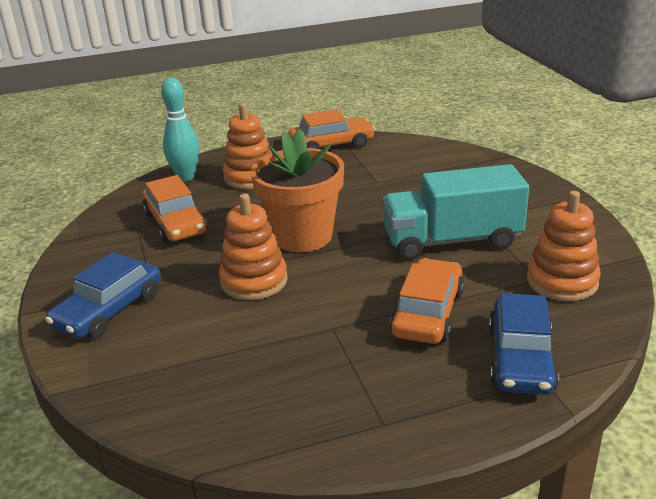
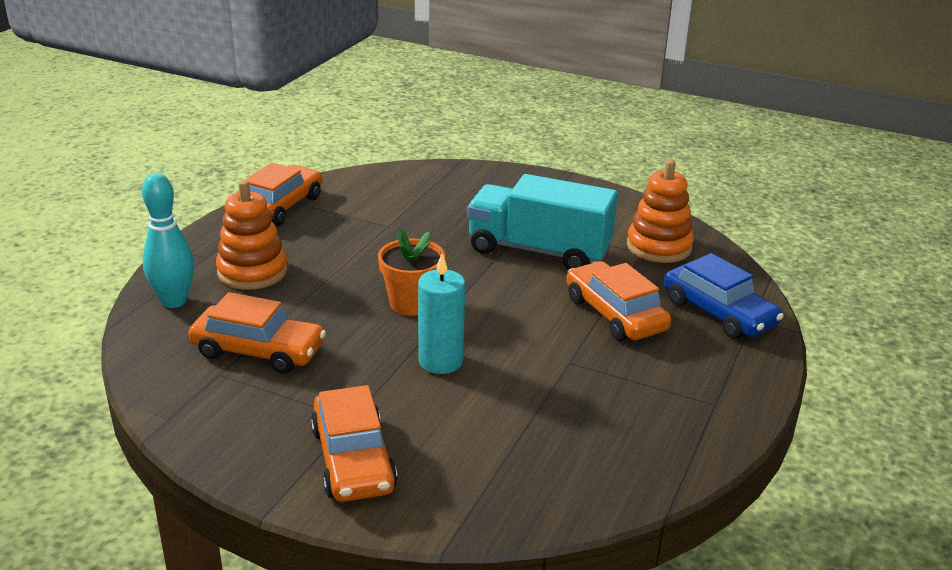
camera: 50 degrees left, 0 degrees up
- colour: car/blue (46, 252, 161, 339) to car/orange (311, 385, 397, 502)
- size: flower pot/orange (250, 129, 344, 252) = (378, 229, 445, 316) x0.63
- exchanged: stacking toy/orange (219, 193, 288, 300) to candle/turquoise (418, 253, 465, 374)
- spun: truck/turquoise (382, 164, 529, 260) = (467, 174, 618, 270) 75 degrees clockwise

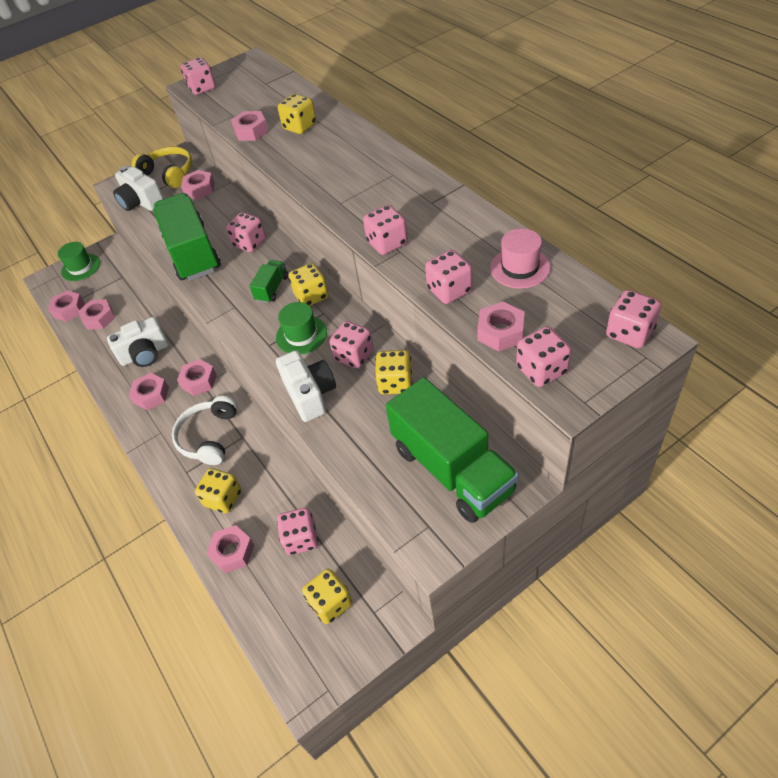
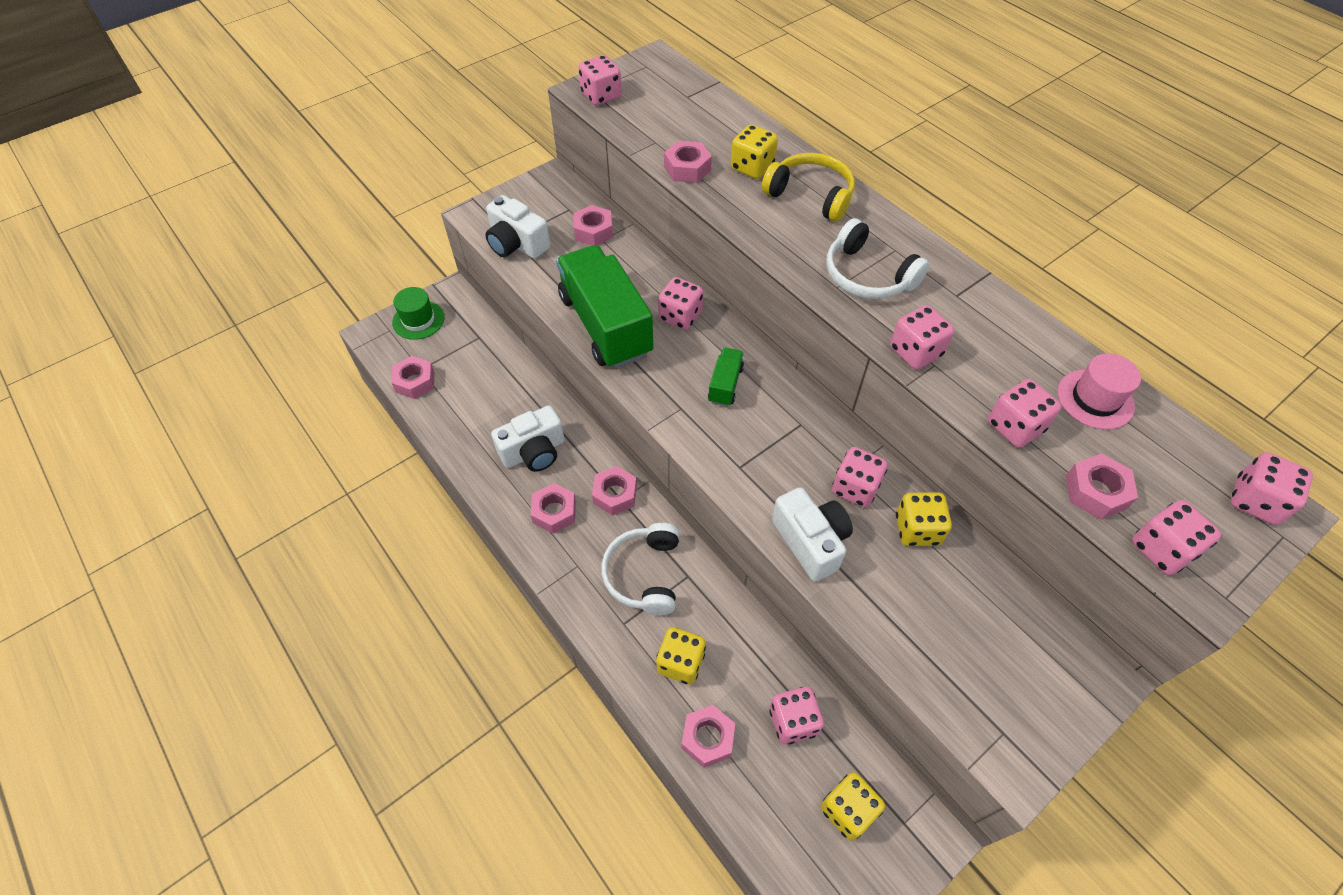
camera: 10 degrees left, 5 degrees up
- relocated: headphones/yellow (132, 146, 193, 188) to (762, 153, 855, 222)
- appeared: headphones/white (826, 218, 929, 299)
- missing: nut/pink (78, 299, 115, 330)
- missing: hat/green (276, 302, 327, 354)
- missing: dice/yellow (289, 263, 329, 306)
- missing: truck/green (386, 377, 519, 523)

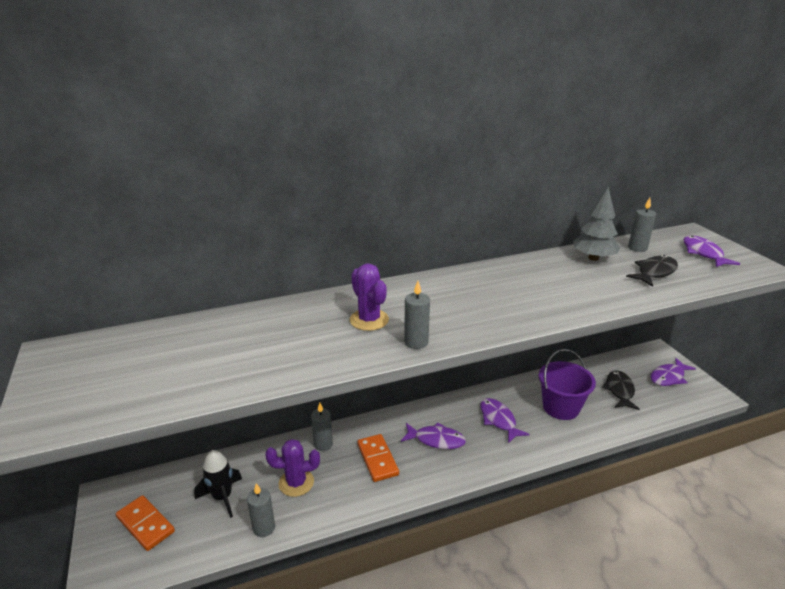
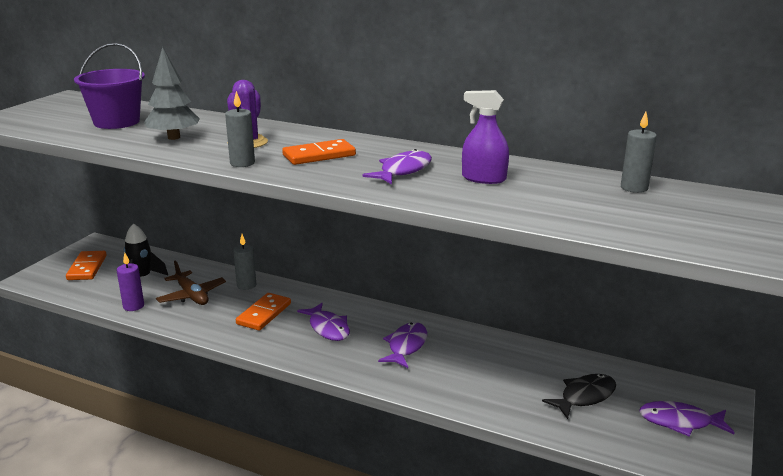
camera: 45 degrees right, 5 degrees down
- relocated: bucket/purple (539, 349, 596, 420) to (74, 43, 145, 129)
- colour: candle/grey (247, 483, 275, 537) to candle/purple (116, 253, 144, 311)
- relocated: tree/grey (573, 187, 620, 261) to (144, 47, 200, 140)
- exchanged: cactus/purple (265, 439, 320, 497) to plane/brown (156, 260, 226, 305)
- appeared: domino/orange (282, 139, 356, 165)
- relocated: fish/purple (683, 236, 740, 267) to (362, 149, 432, 184)
- appeared: spray bottle/purple (462, 90, 509, 184)
- missing: fish/black (626, 255, 678, 287)

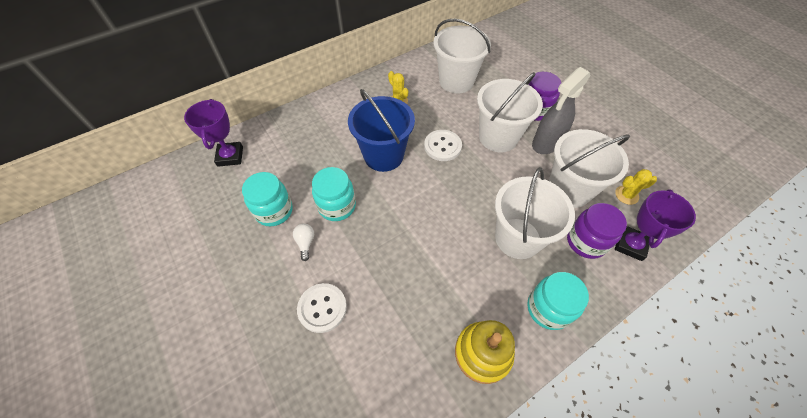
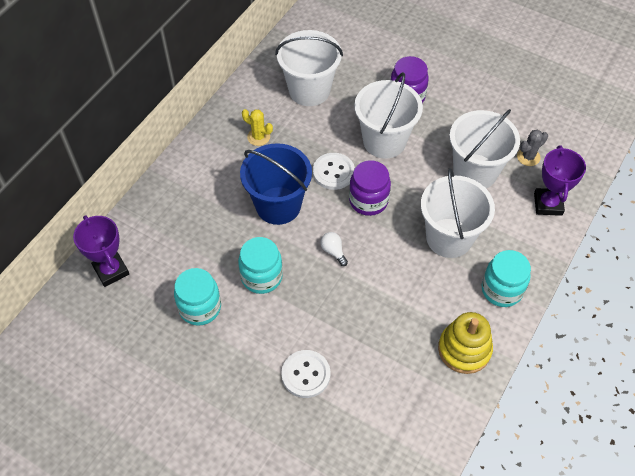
camera: 25 degrees left, 0 degrees up
- relocated: light bulb/white (293, 223, 314, 261) to (320, 232, 348, 266)
- relocated: jar/purple (567, 203, 627, 259) to (349, 160, 391, 216)
- colour: cactus/yellow (615, 169, 657, 205) to cactus/grey (517, 130, 548, 166)
- missing: spray bottle/grey (532, 67, 591, 154)

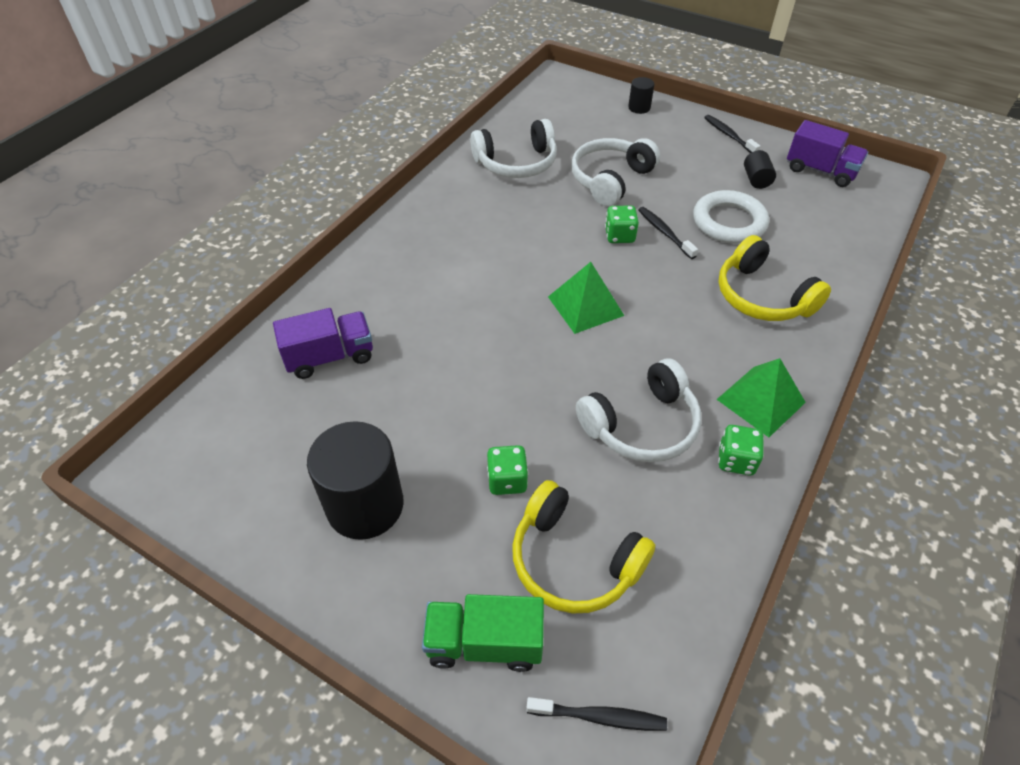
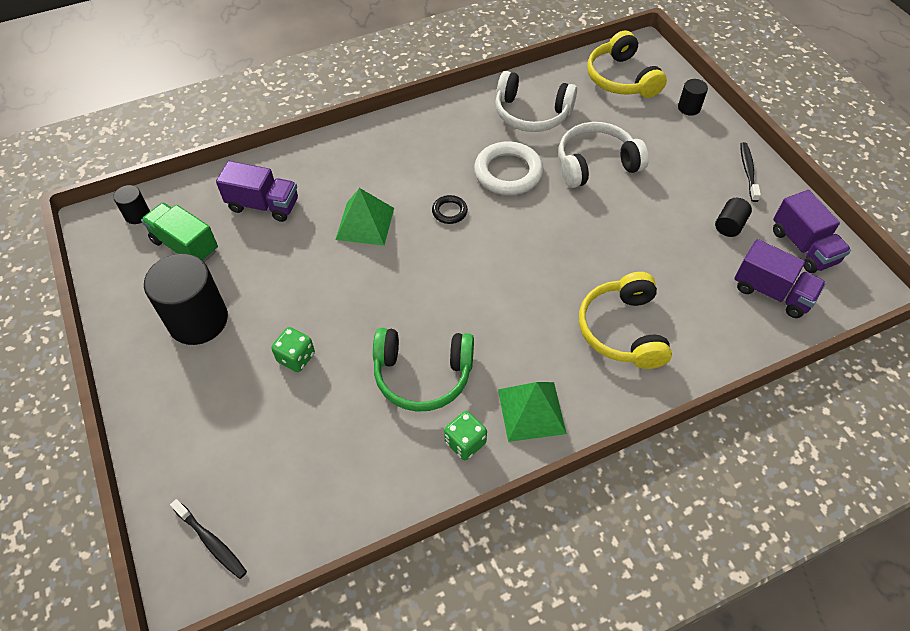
camera: 35 degrees right, 5 degrees up
- appeared: cylinder/black (113, 185, 150, 224)
- relocated: truck/green (422, 594, 544, 672) to (141, 202, 218, 262)
- relocated: pyramid/green (548, 262, 624, 334) to (335, 188, 394, 246)
- colour: headphones/white (576, 358, 701, 462) to headphones/green (373, 328, 474, 412)
- appeared: ring/black (432, 195, 468, 224)
- relocated: ring/white (693, 190, 769, 244) to (474, 141, 543, 195)
- relocated: headphones/yellow (512, 480, 655, 613) to (587, 30, 667, 98)
- appeared: truck/purple (734, 239, 826, 318)
- missing: dice/green (605, 205, 639, 243)
- missing: toothbrush/black (638, 207, 698, 259)

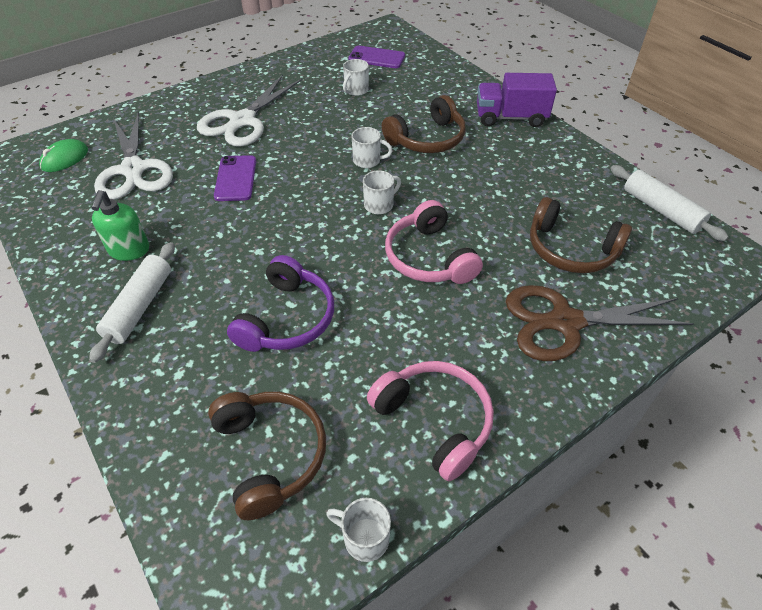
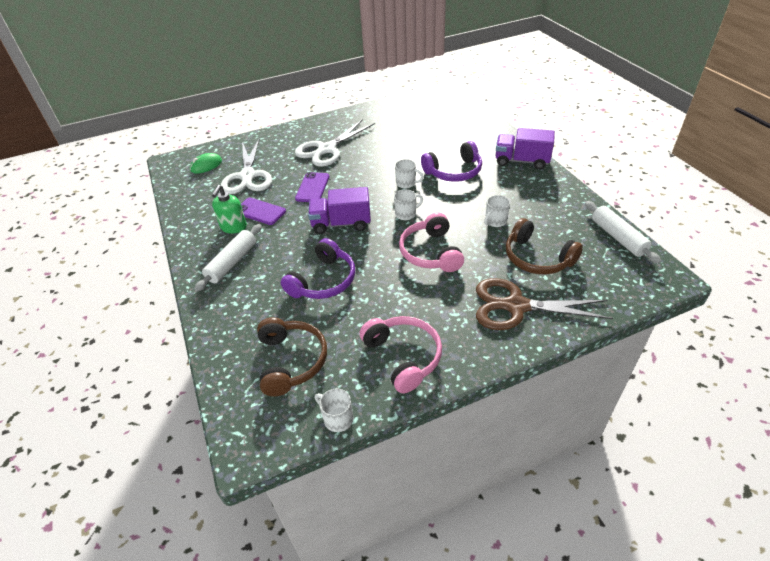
camera: 15 degrees right, 5 degrees down
- relocated: phone/purple (348, 46, 405, 68) to (241, 198, 286, 225)
- appeared: truck/purple (308, 187, 371, 234)
- colour: headphones/brown (382, 95, 466, 153) to headphones/purple (421, 141, 482, 182)
- relocated: mug/white (343, 59, 369, 96) to (484, 195, 510, 227)

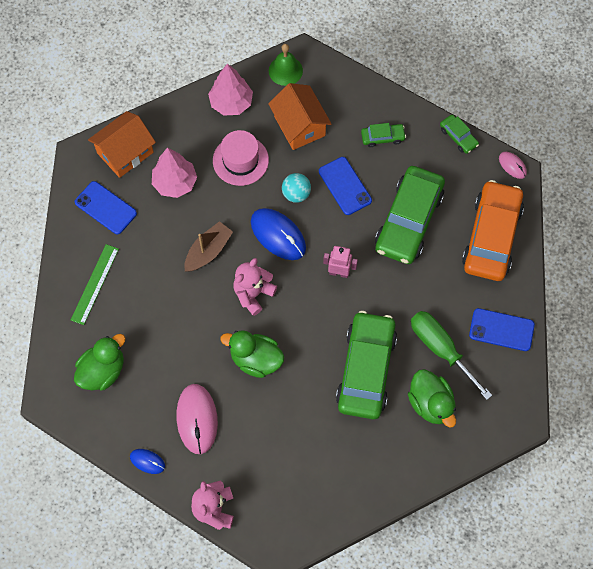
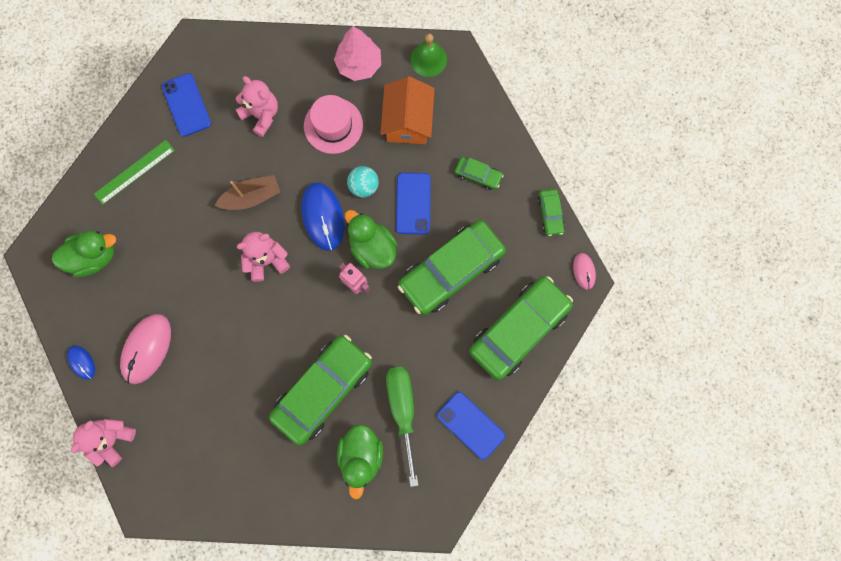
camera: 30 degrees right, 10 degrees up
- exchanged: tree/pink (152, 147, 197, 198) to teddy bear/pink (236, 76, 278, 137)
- relocated: duck/green (220, 330, 284, 378) to (345, 210, 397, 269)
- colour: car/orange (462, 180, 524, 281) to car/green (469, 276, 573, 380)
- missing: house/orange (88, 111, 156, 178)

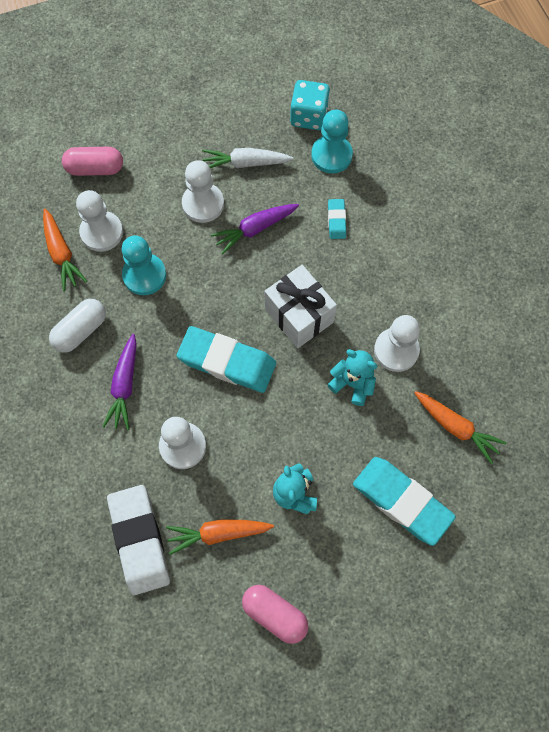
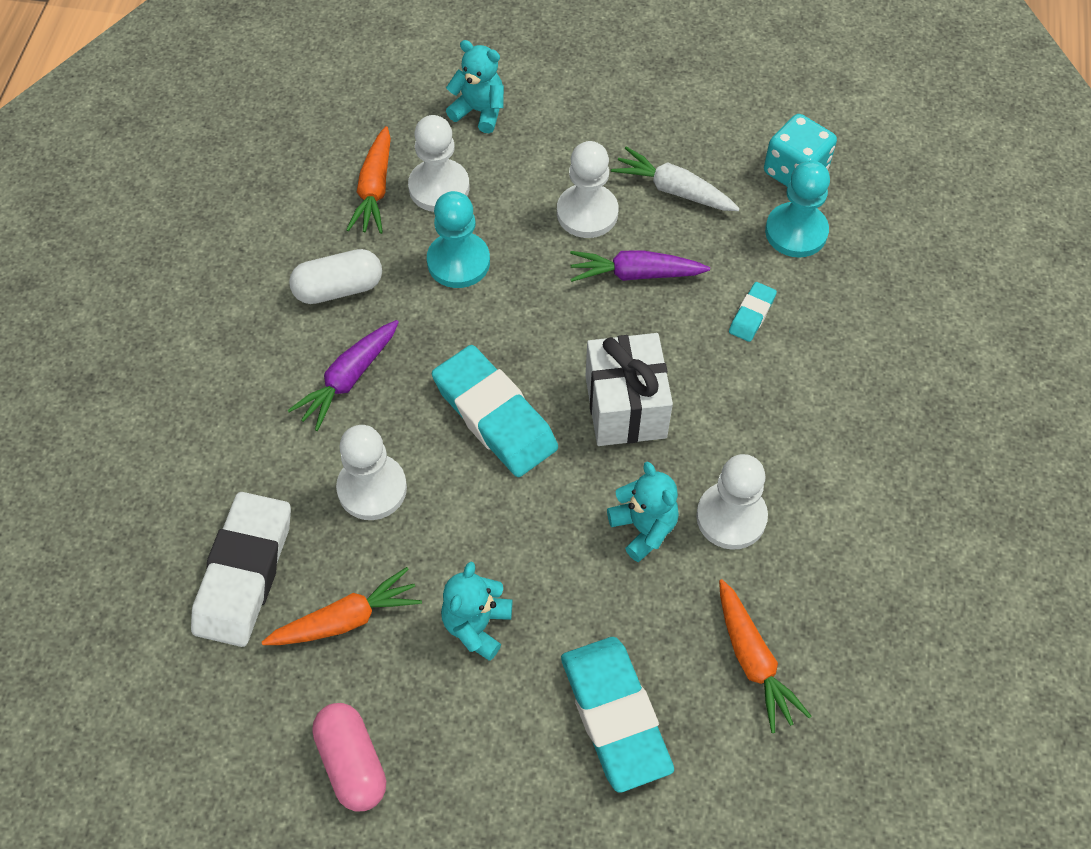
camera: 30 degrees right, 10 degrees down
- spun: carrot/orange (166, 519, 274, 555) = (262, 567, 422, 645) 135 degrees clockwise
- exchanged: capsule/pink (62, 147, 123, 176) to teddy bear/turquoise (446, 40, 504, 133)

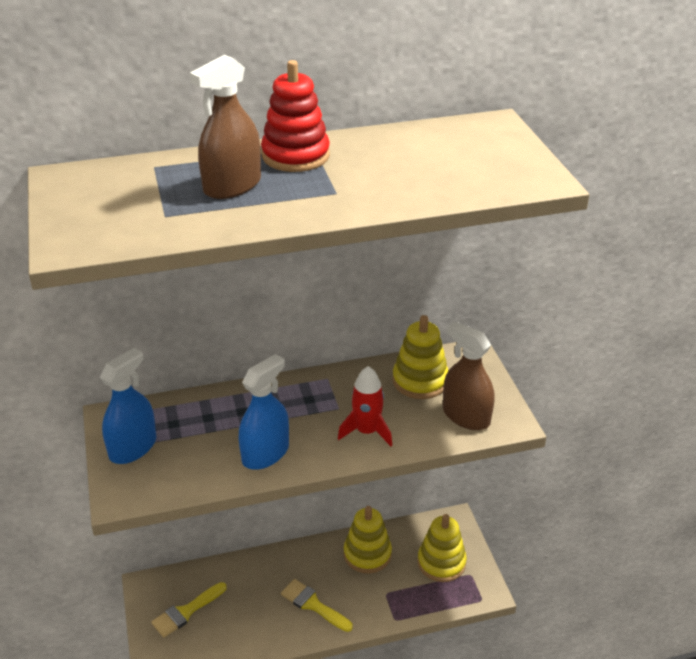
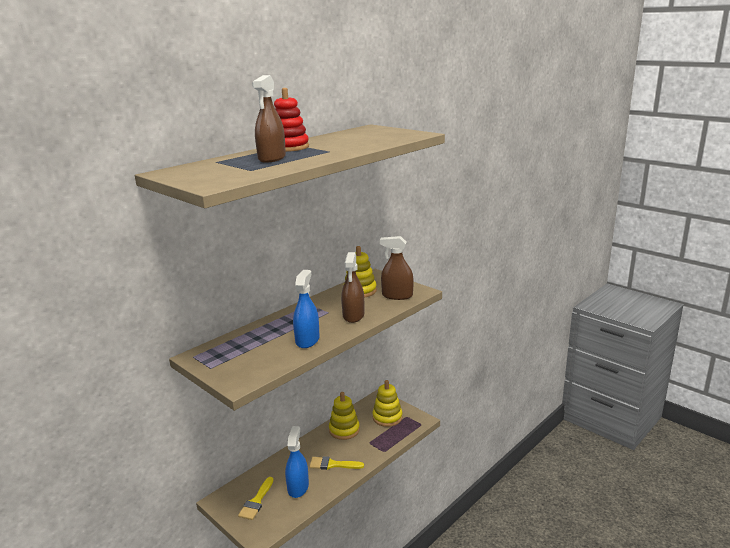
camera: 30 degrees left, 15 degrees down
- relocated: spray bottle/blue (100, 348, 156, 464) to (285, 426, 309, 498)
- exchanged: rocket/red (338, 366, 392, 446) to spray bottle/brown (341, 252, 364, 323)

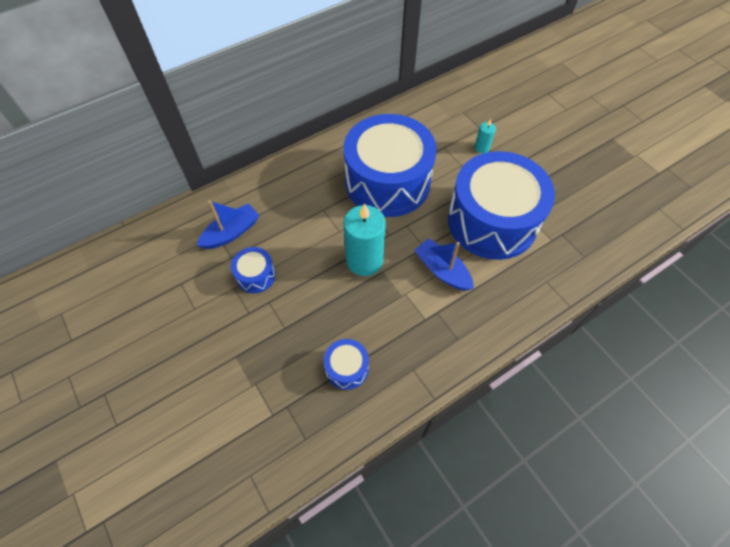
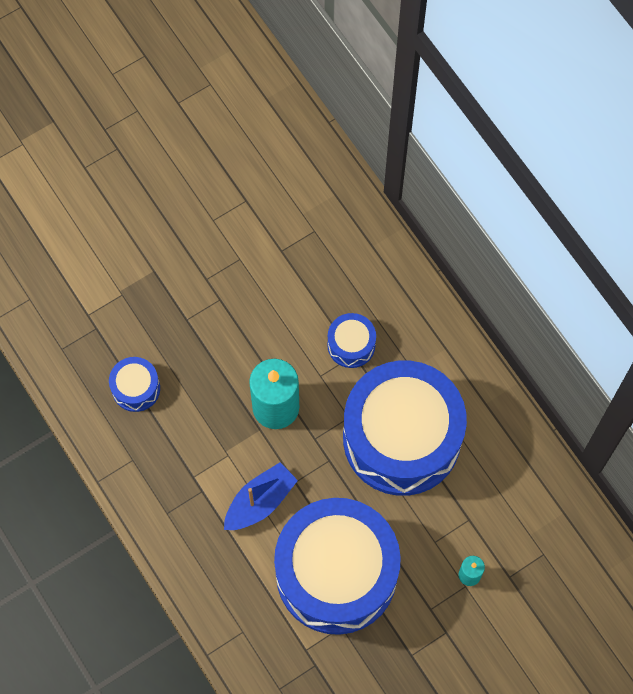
camera: 90 degrees right, 10 degrees up
- relocated: drum/blue (231, 247, 276, 293) to (327, 313, 376, 368)
- missing: boat/blue (196, 200, 260, 249)

